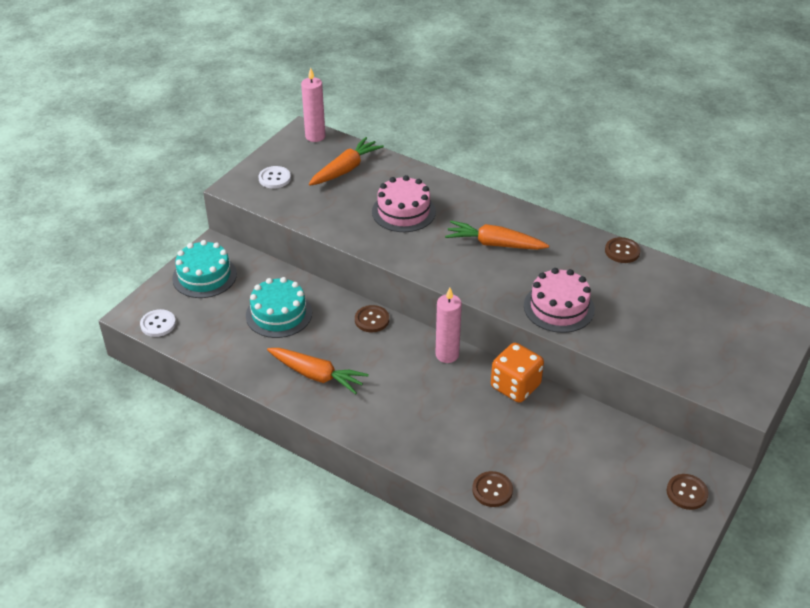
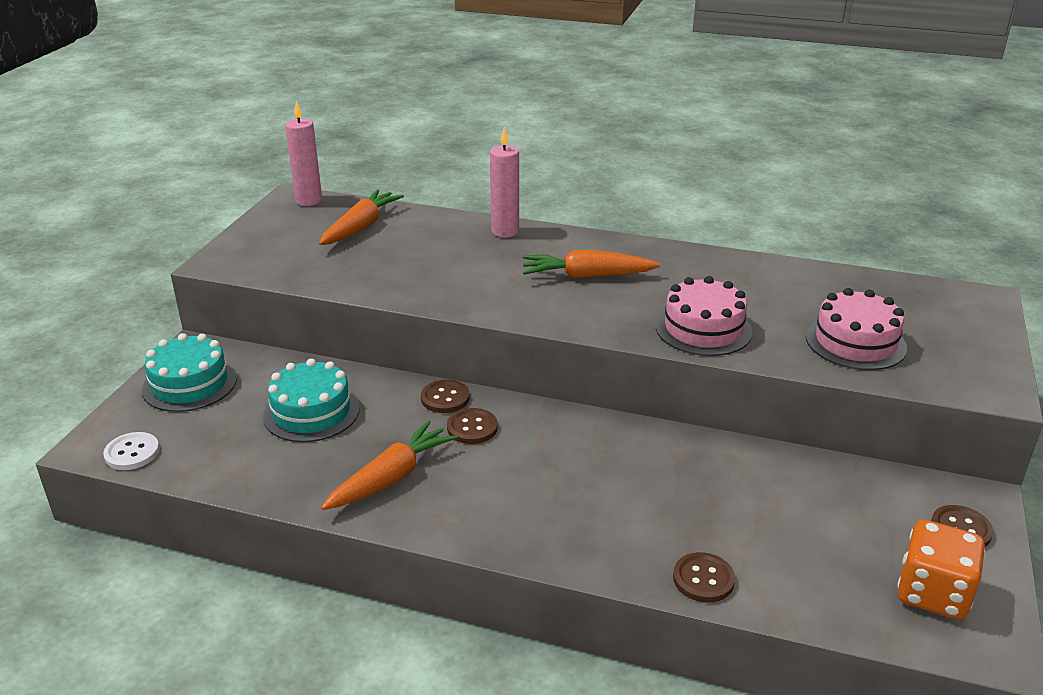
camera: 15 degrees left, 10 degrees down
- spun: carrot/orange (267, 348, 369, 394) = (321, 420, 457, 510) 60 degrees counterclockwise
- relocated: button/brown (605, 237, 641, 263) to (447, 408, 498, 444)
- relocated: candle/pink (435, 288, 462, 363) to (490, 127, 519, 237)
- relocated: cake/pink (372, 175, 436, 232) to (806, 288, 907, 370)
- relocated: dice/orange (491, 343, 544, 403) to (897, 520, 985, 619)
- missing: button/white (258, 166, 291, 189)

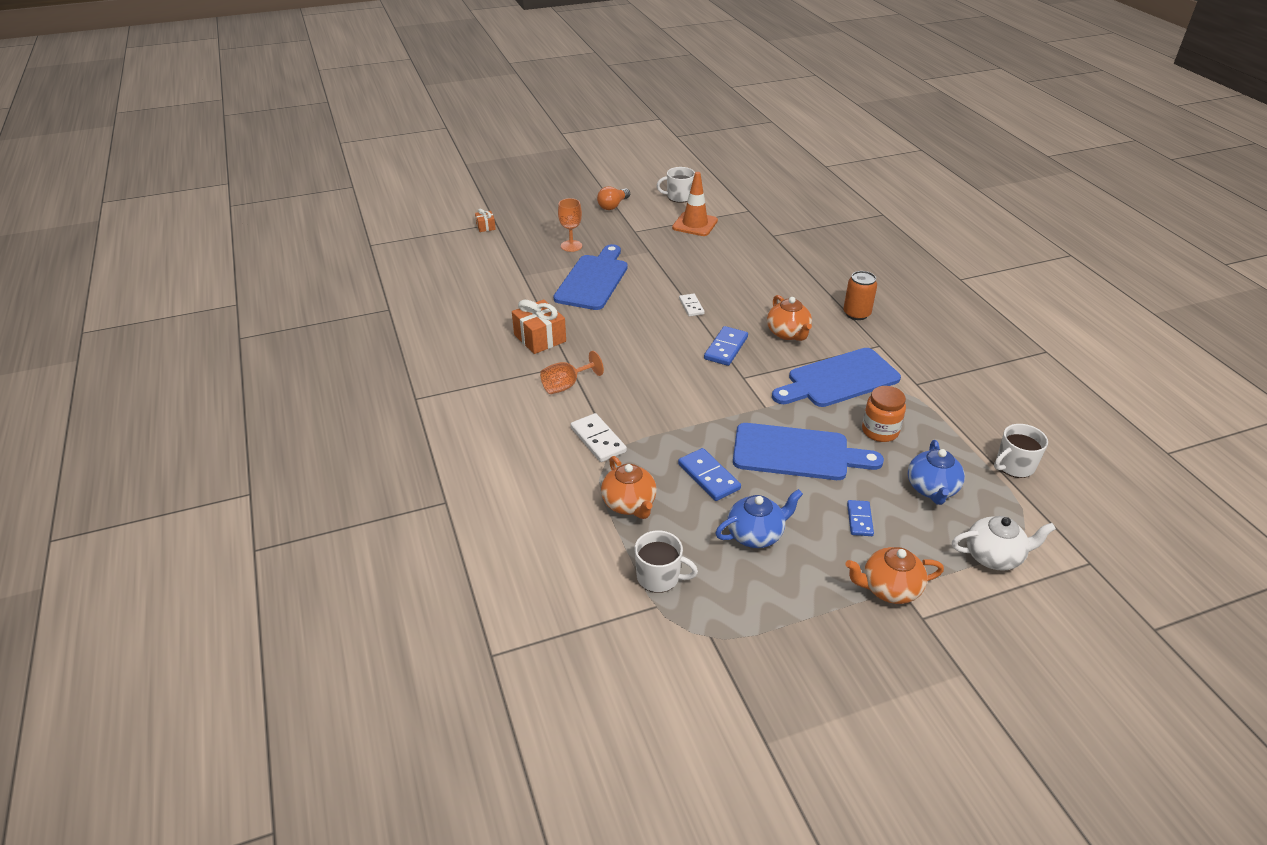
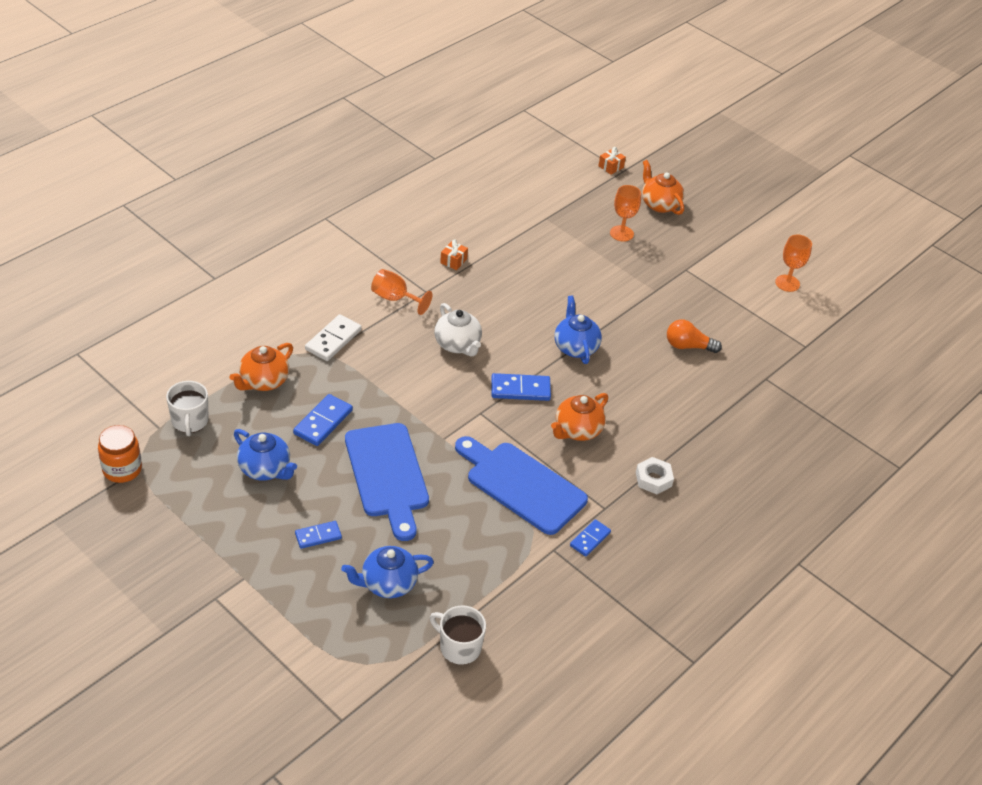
camera: 60 degrees right, 5 degrees up
- relocated: jar/orange (862, 386, 906, 442) to (98, 425, 142, 483)
- relocated: teapot/white (952, 516, 1056, 571) to (434, 303, 482, 357)
- size: gift/orange (512, 299, 566, 354) = (440, 239, 468, 270) x0.52
- exchanged: domino/white (679, 294, 705, 317) to teapot/blue (554, 296, 602, 364)
- appeared: domino/blue (570, 519, 611, 556)
- exchanged: can/orange (843, 271, 877, 320) to nut/white (636, 457, 674, 494)
- relocated: teapot/orange (845, 547, 944, 604) to (642, 160, 684, 215)
- relocated: light bulb/orange (597, 186, 630, 210) to (667, 320, 722, 353)
- exchanged: mug/white (656, 167, 695, 203) to goblet/orange (775, 235, 812, 292)
- missing: cutting board/blue (553, 244, 628, 310)
- missing: traffic cone/orange (672, 172, 718, 236)

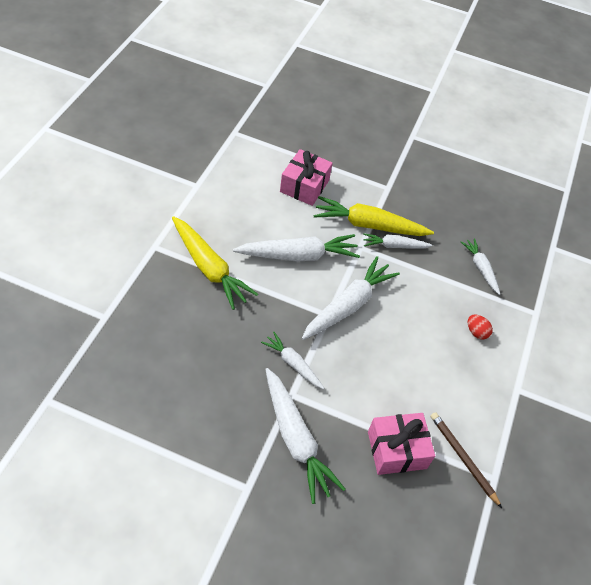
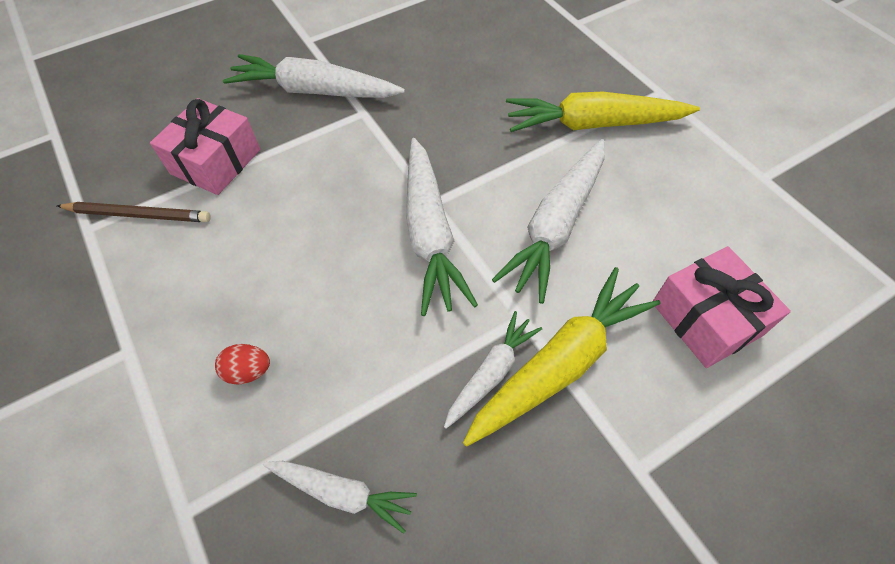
camera: 135 degrees right, 5 degrees up
- missing: carrot/white (261, 332, 324, 389)

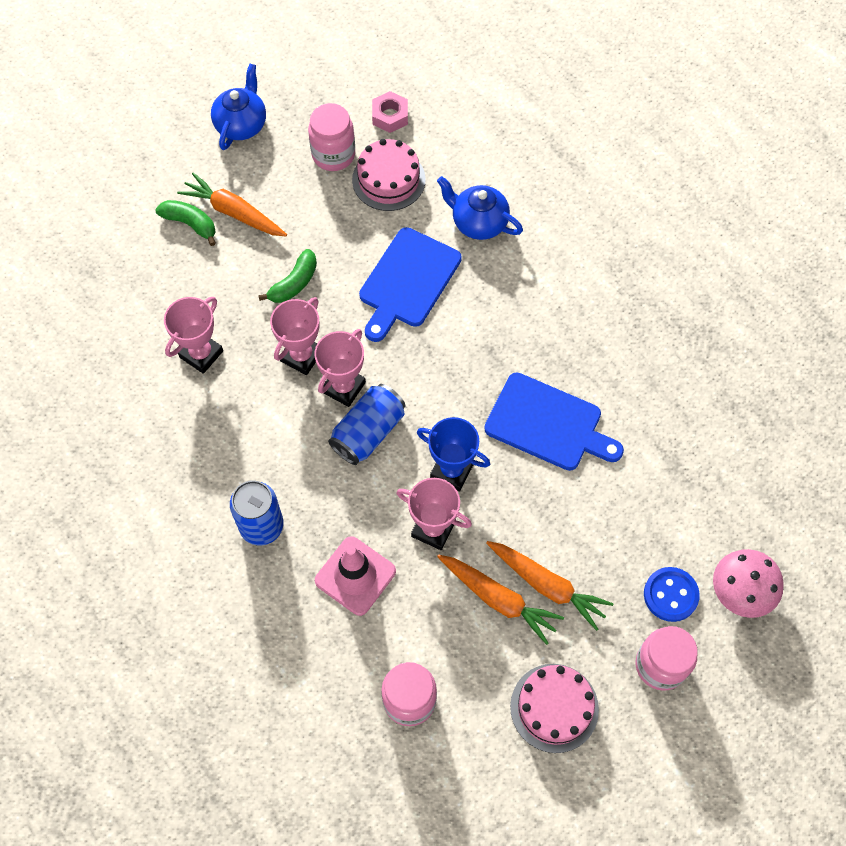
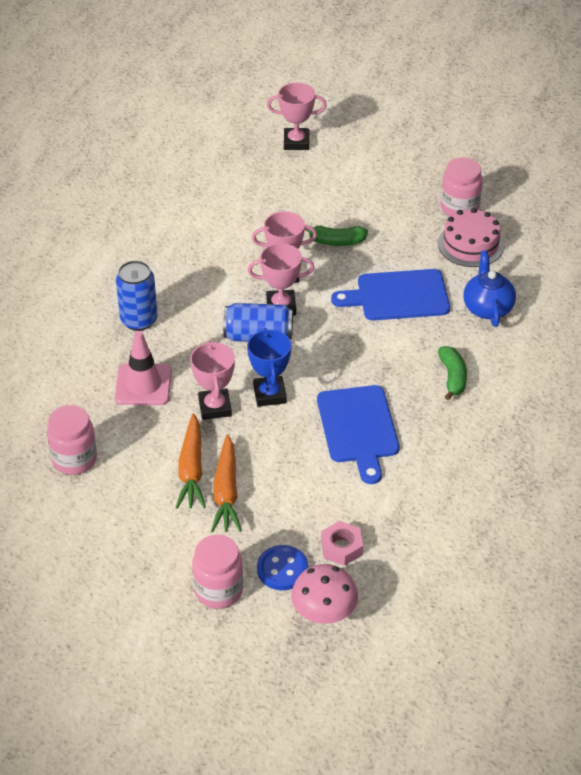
camera: 55 degrees right, 20 degrees down
- relocated: trophy/pink (164, 297, 223, 374) to (267, 83, 326, 150)
- relocated: nut/pink (372, 91, 408, 133) to (321, 521, 363, 566)
- relocated: banana/green (155, 200, 216, 246) to (438, 346, 467, 400)
- missing: carrot/orange (177, 173, 287, 236)
- missing: teapot/blue (211, 64, 266, 150)
- missing: cake/pink (510, 664, 599, 753)

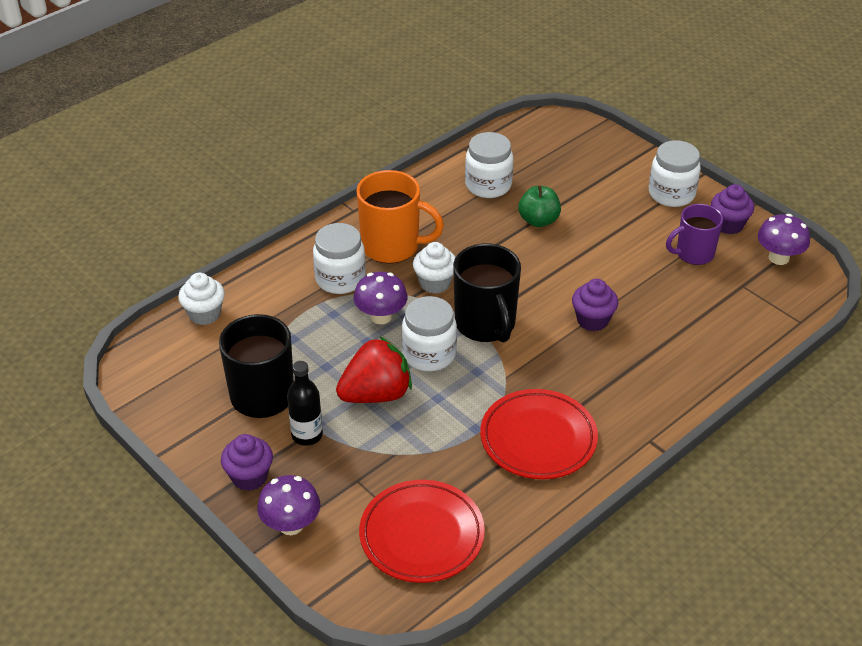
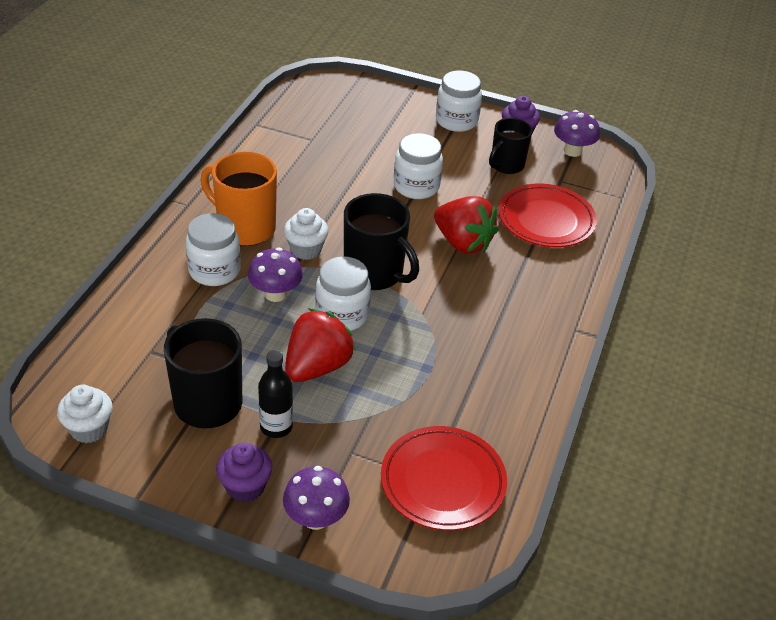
camera: 30 degrees left, 0 degrees up
- relocated: cupcake/white (178, 273, 225, 325) to (57, 385, 113, 443)
- spun: mug/orange (356, 170, 444, 263) = (200, 152, 277, 246) 135 degrees counterclockwise
- relocated: jar/white (465, 132, 513, 198) to (394, 133, 443, 199)
- exchanged: cupcake/purple (572, 279, 618, 331) to strawberry/red (434, 196, 498, 254)
- colour: mug/purple (666, 204, 723, 265) to mug/black (489, 118, 533, 174)
- relocated: plate/red (480, 389, 598, 479) to (499, 184, 597, 247)
- missing: apple/green (518, 185, 561, 227)

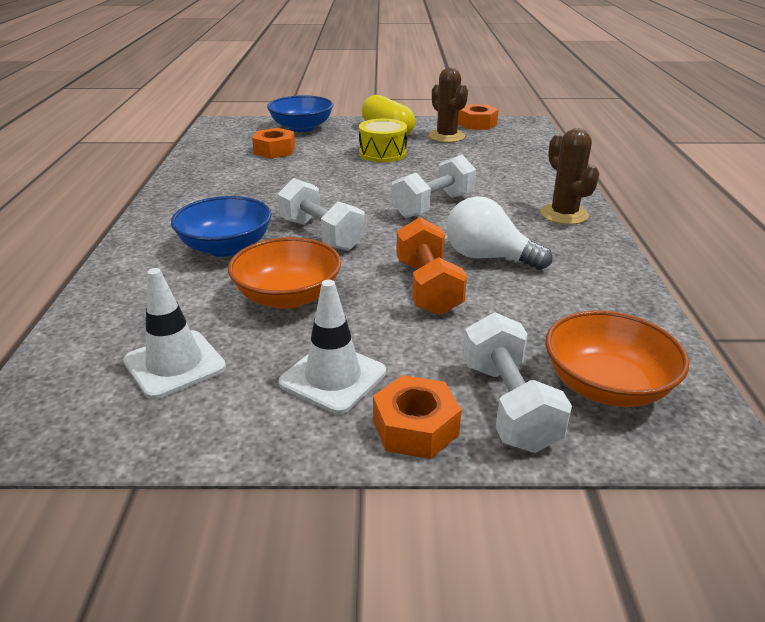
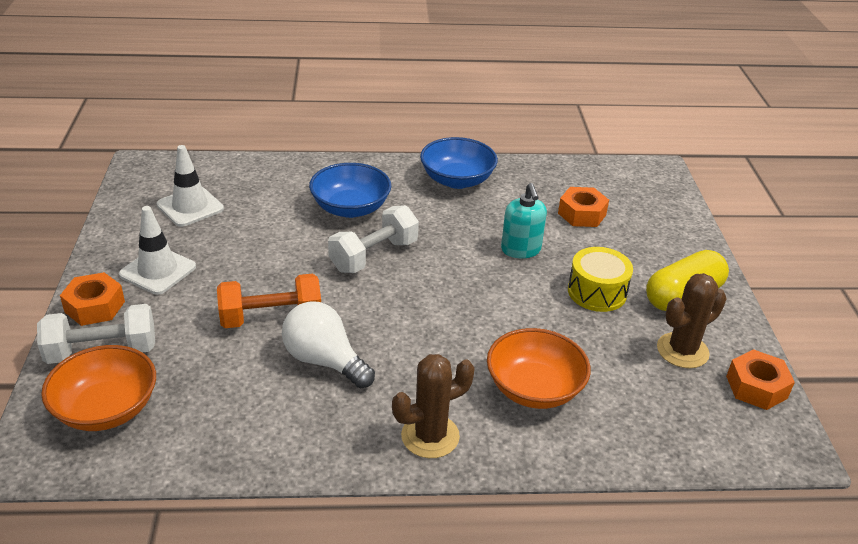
camera: 85 degrees right, 5 degrees up
- spun: light bulb/white (446, 196, 552, 270) = (282, 301, 375, 388) 75 degrees counterclockwise
- relocated: bowl/blue (267, 95, 333, 132) to (420, 137, 498, 189)
- relocated: bowl/orange (228, 237, 341, 309) to (487, 328, 591, 409)
- appeared: soap dispenser/turquoise (501, 183, 547, 259)
- missing: dumbbell/white (392, 155, 476, 218)

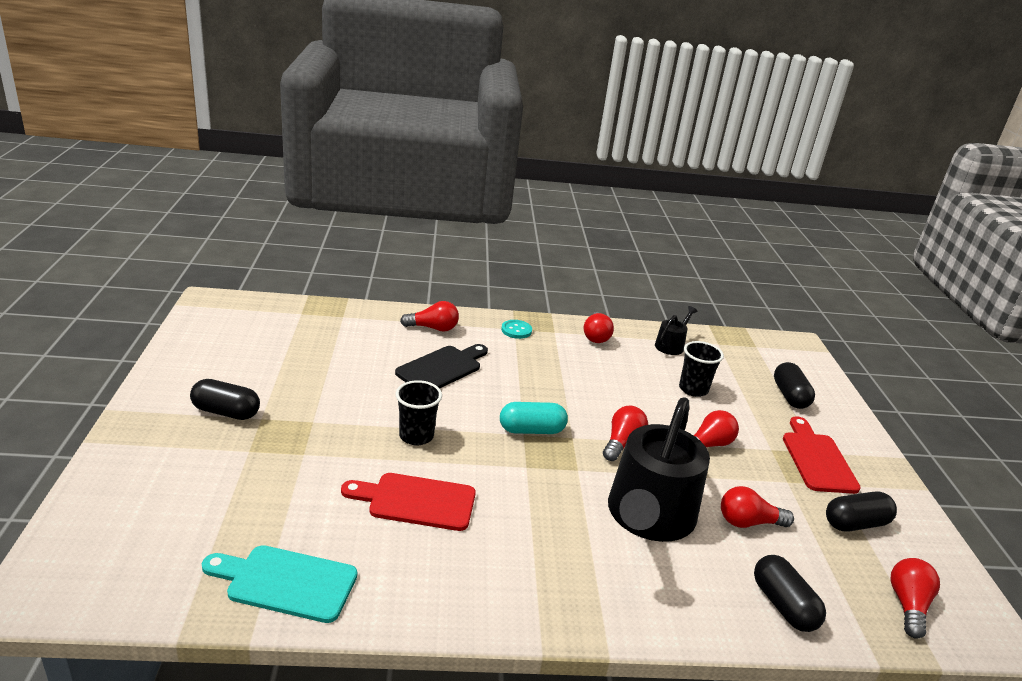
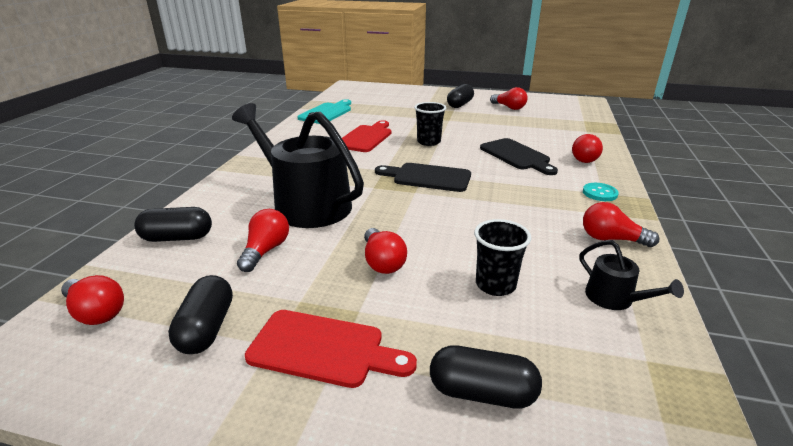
camera: 110 degrees right, 0 degrees up
- exchanged: capsule/turquoise (500, 402, 568, 434) to cutting board/black (375, 163, 471, 192)
- relocated: light bulb/red (603, 406, 648, 461) to (490, 87, 528, 110)

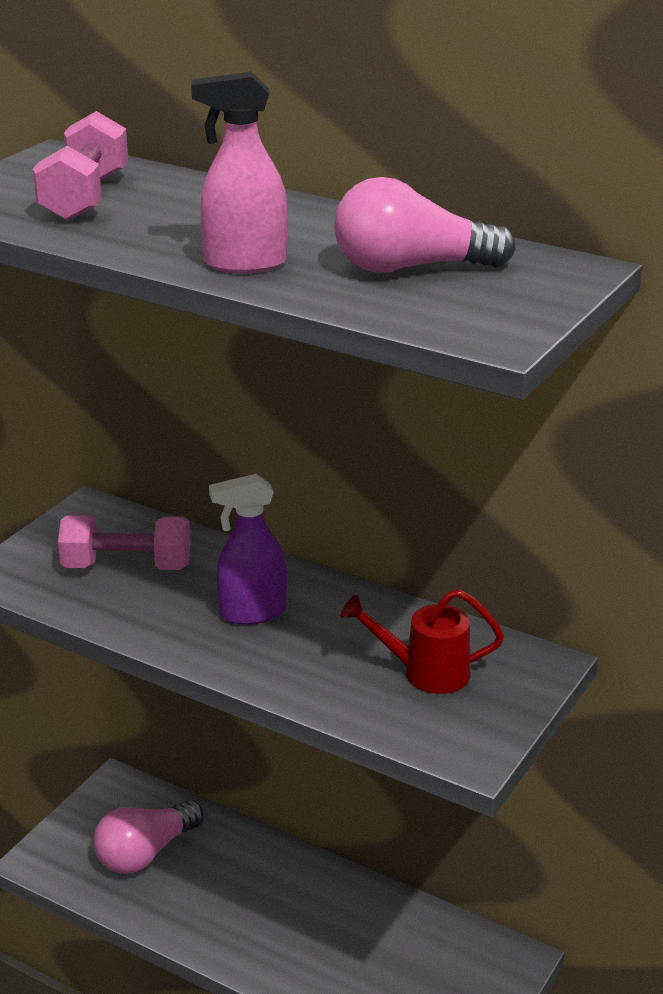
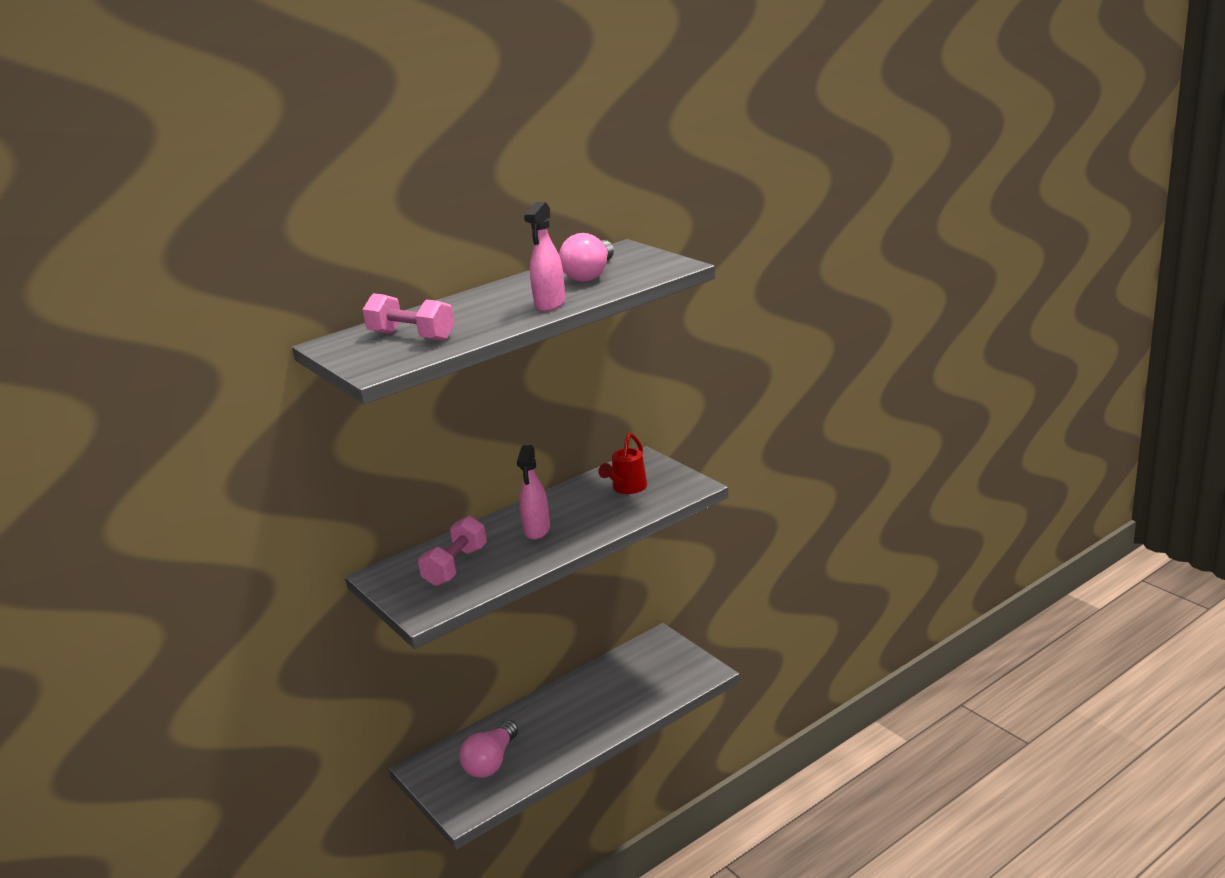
camera: 65 degrees left, 5 degrees down
- spun: light bulb/pink (93, 800, 204, 874) = (459, 720, 518, 778) 45 degrees clockwise
- colour: spray bottle/purple (209, 474, 287, 625) to spray bottle/pink (517, 445, 550, 540)

